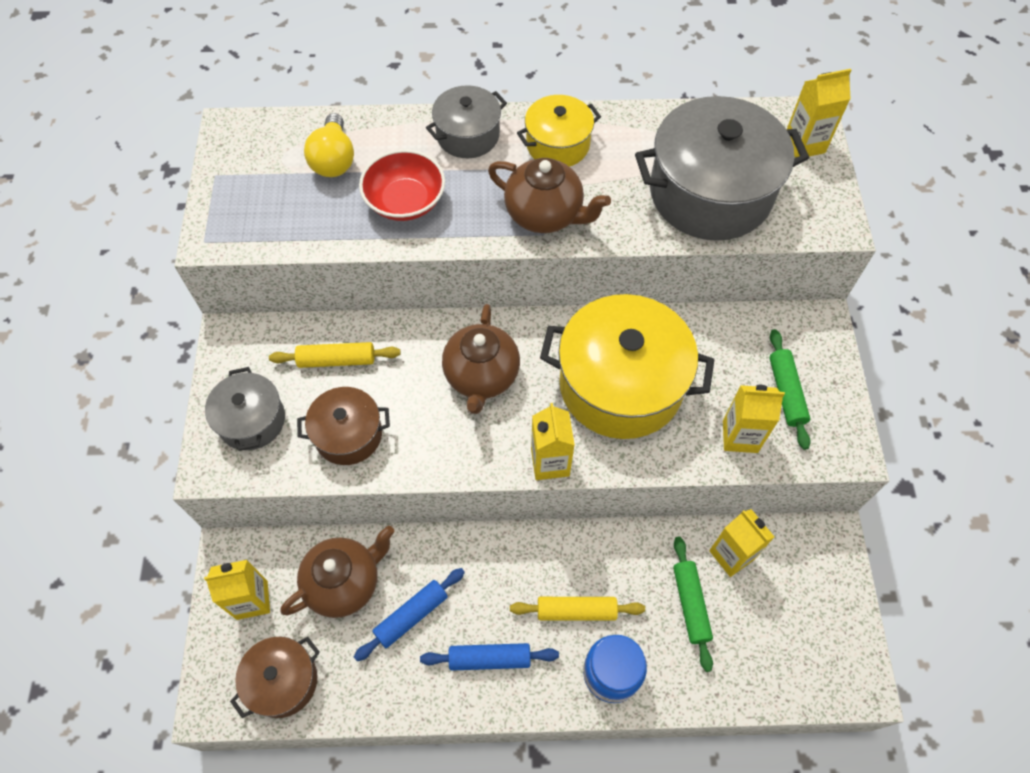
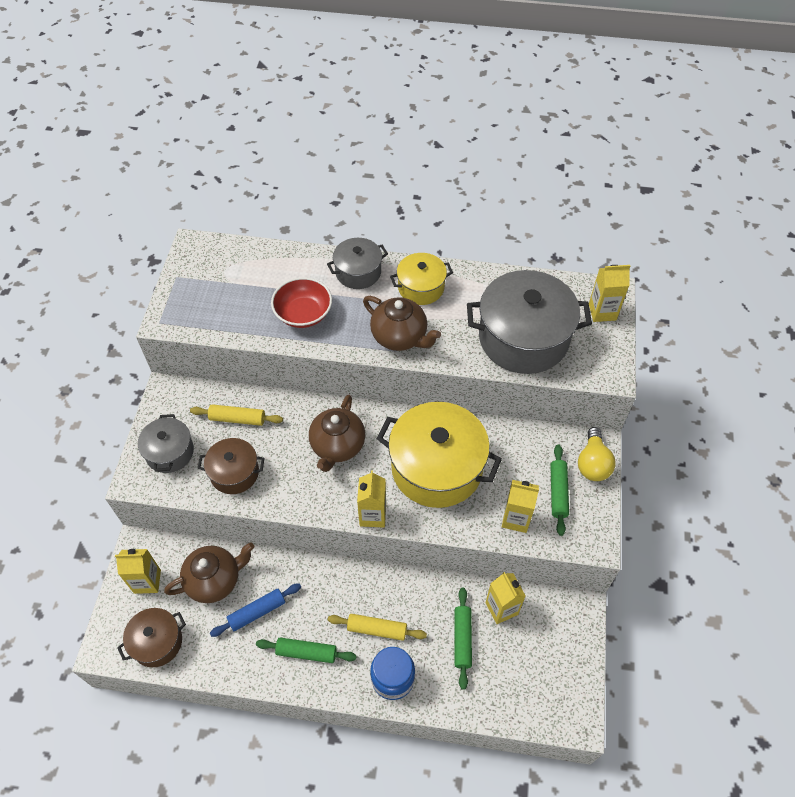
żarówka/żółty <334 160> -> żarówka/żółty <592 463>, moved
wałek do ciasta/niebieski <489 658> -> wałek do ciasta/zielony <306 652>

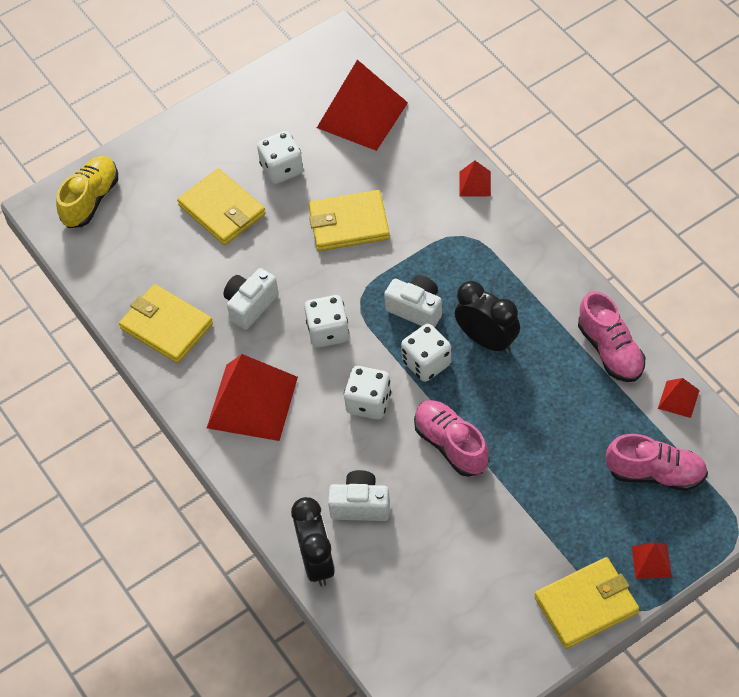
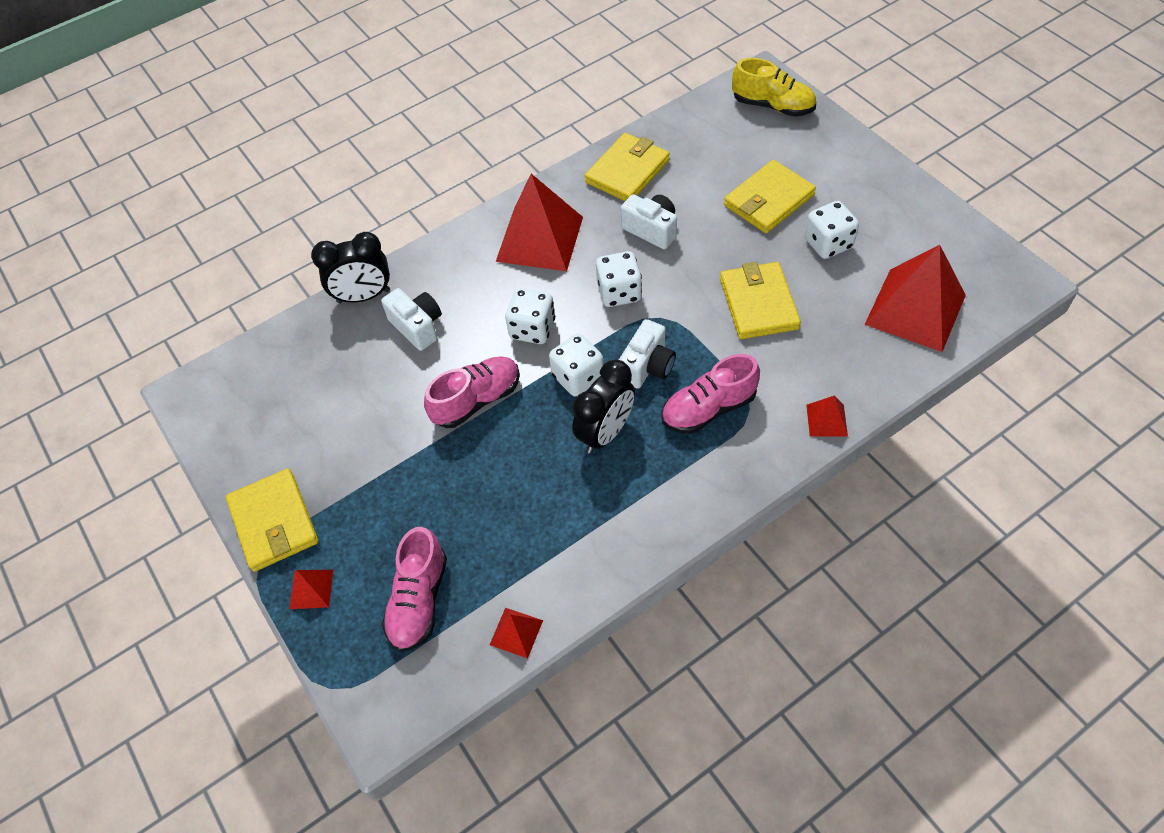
but/różowy <610 350> -> but/różowy <708 408>, moved
aparat fotograficzny/biały <360 505> -> aparat fotograficzny/biały <417 326>, 45 degrees counterclockwise

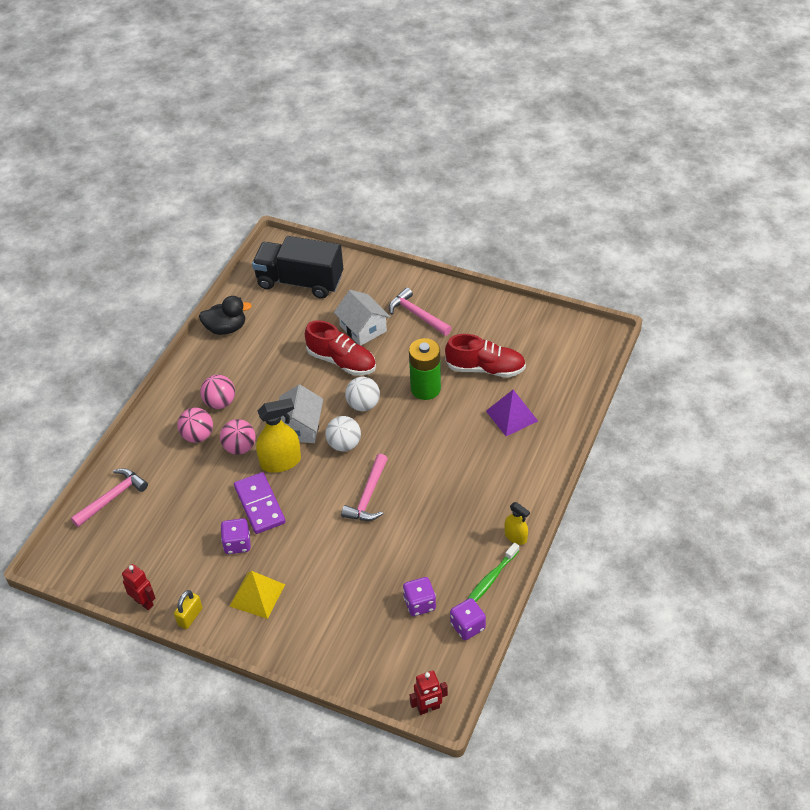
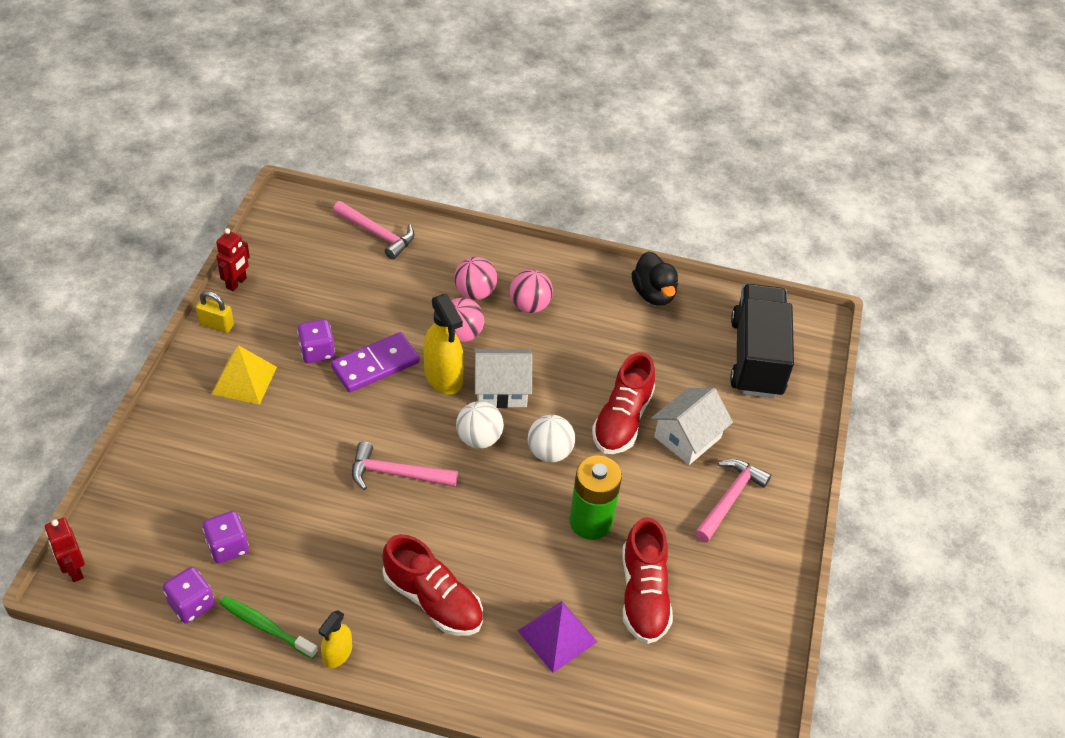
none -> but/czerwony <433 600>

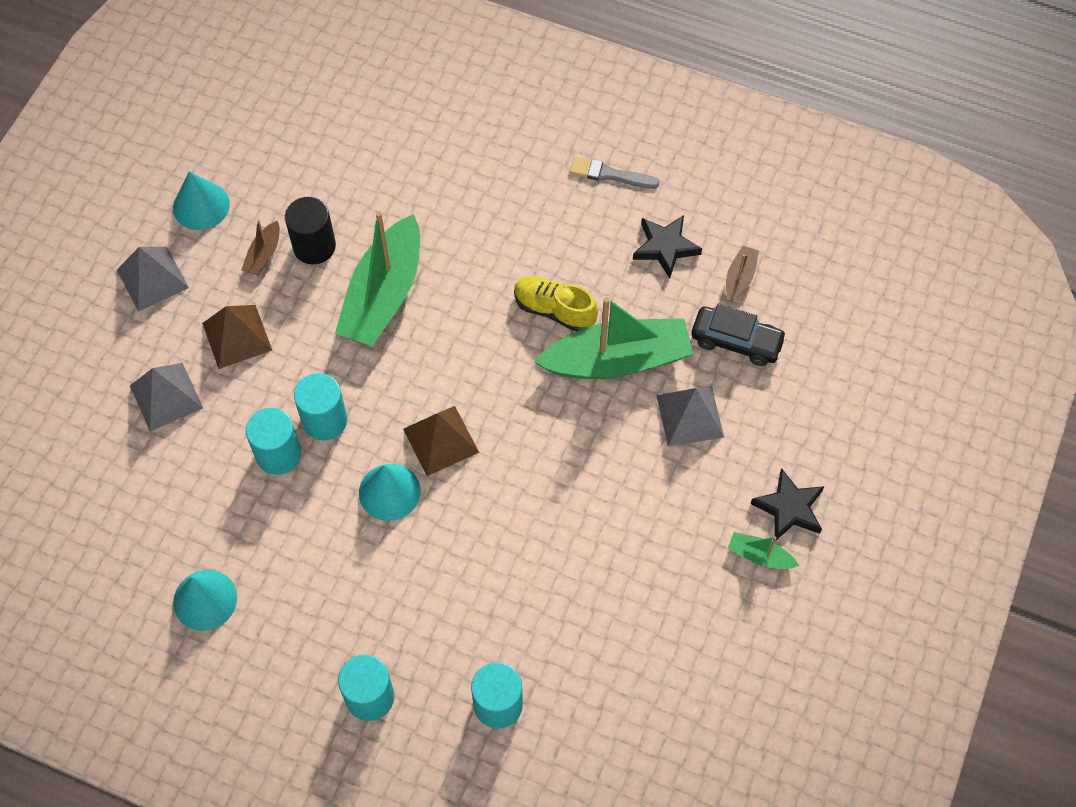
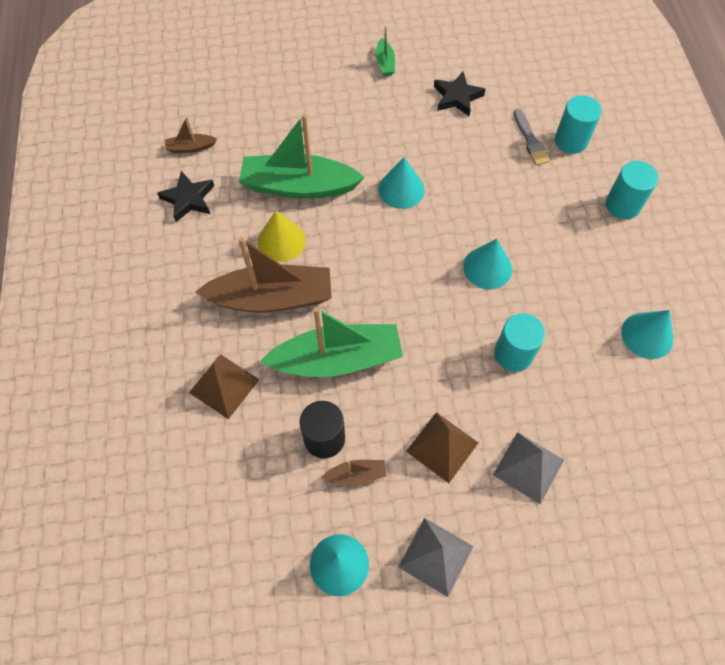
walec/turkusowy <324 420> -> none
piramida/szary <689 416> -> none
samochód/czarny <736 341> -> none
none -> łódka/brązowy <272 298>
none -> stożek/turkusowy <401 189>
piramida/brązowy <441 440> -> piramida/brązowy <224 386>, moved
pędzel/szary <610 174> -> pędzel/szary <530 140>, moved
gwiazda/czarny <789 508> -> gwiazda/czarny <457 97>, moved
but/żółty <554 310> -> stożek/żółty <281 241>
łódka/zielony <617 360> -> łódka/zielony <298 186>, 45 degrees counterclockwise

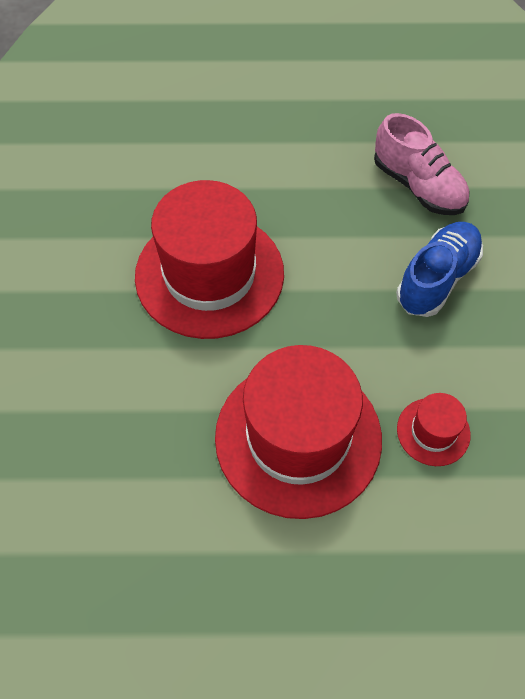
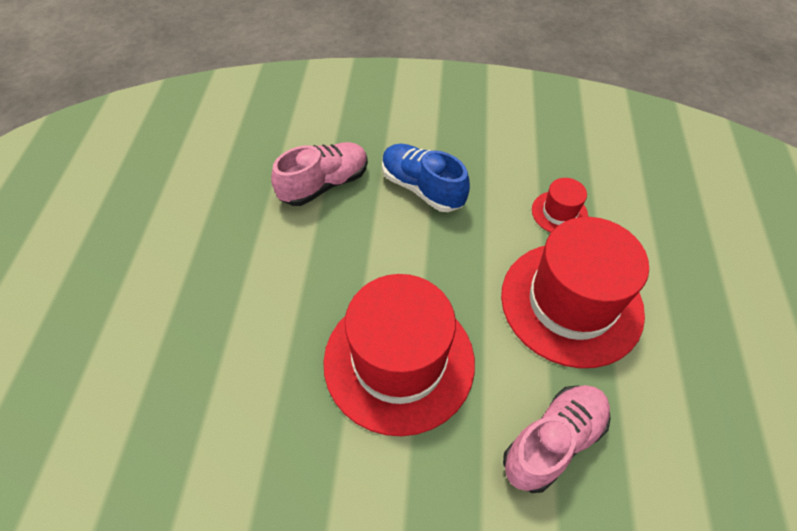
none -> but/różowy <553 441>

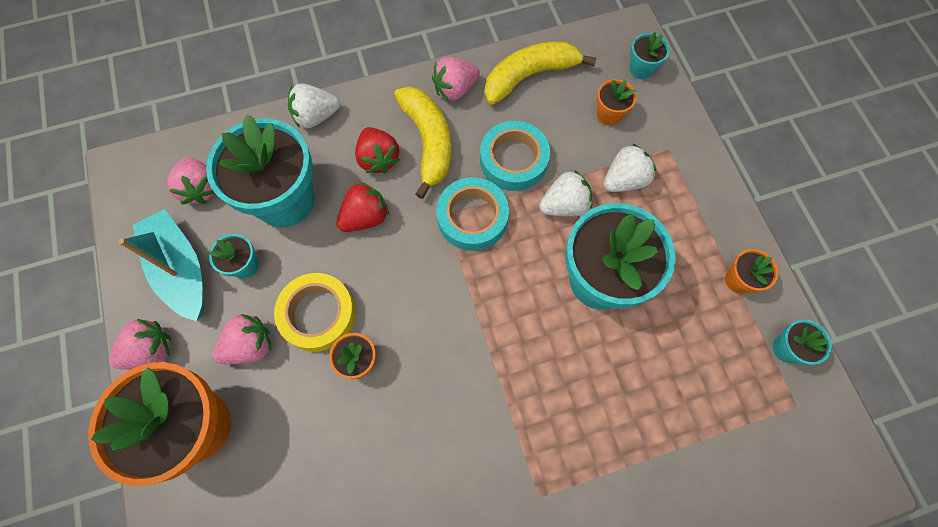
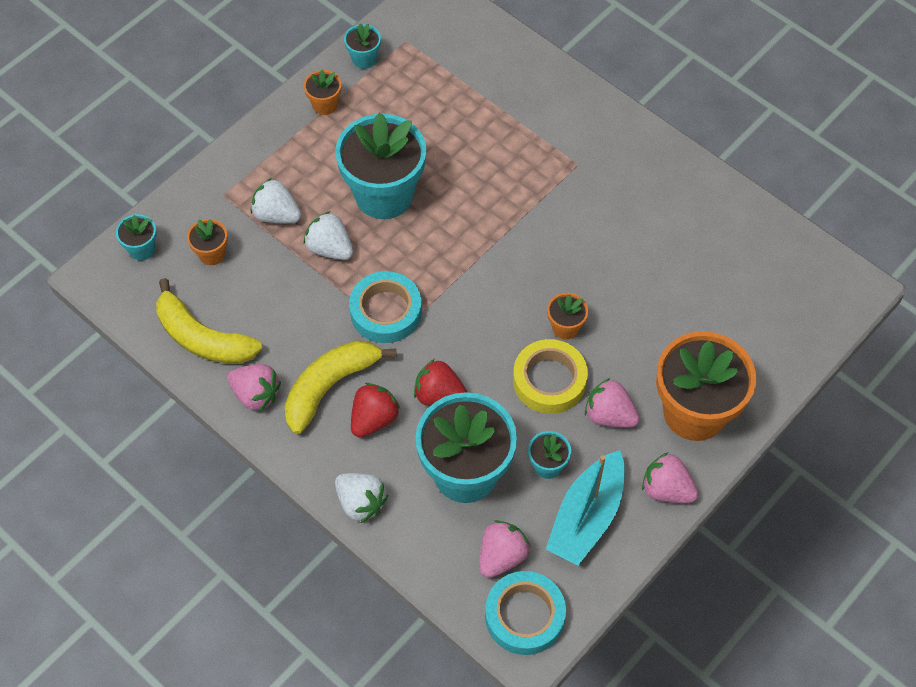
taśma klejąca/turkusowy <513 160> -> taśma klejąca/turkusowy <524 616>, moved

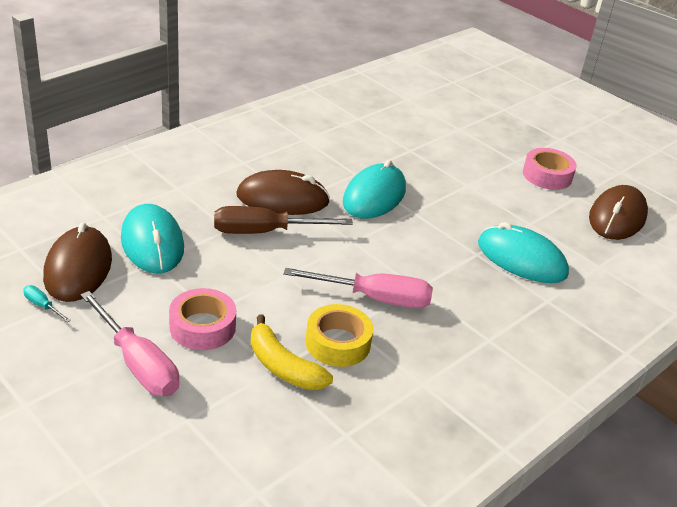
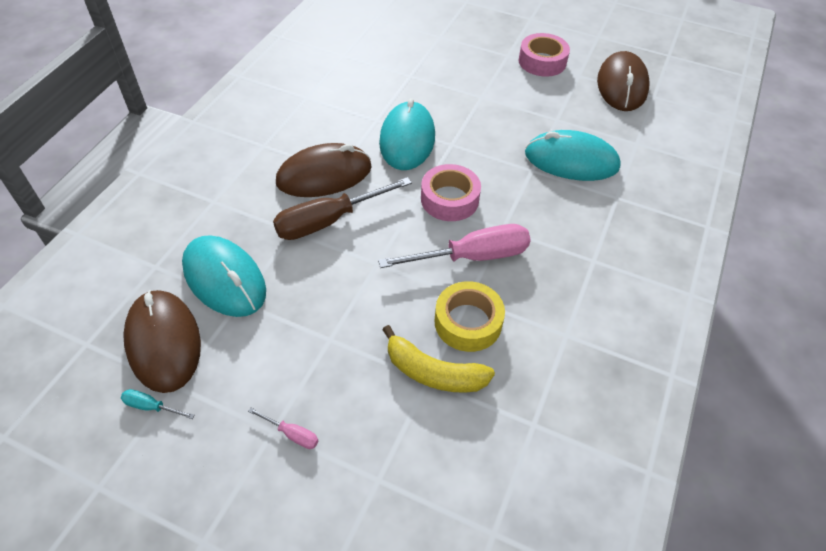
taśma klejąca/różowy <202 327> -> taśma klejąca/różowy <449 199>, moved
śrubokręt/różowy <138 363> -> śrubokręt/różowy <292 434>, x0.43

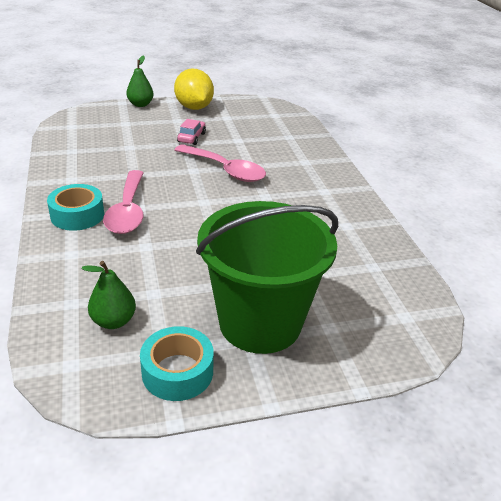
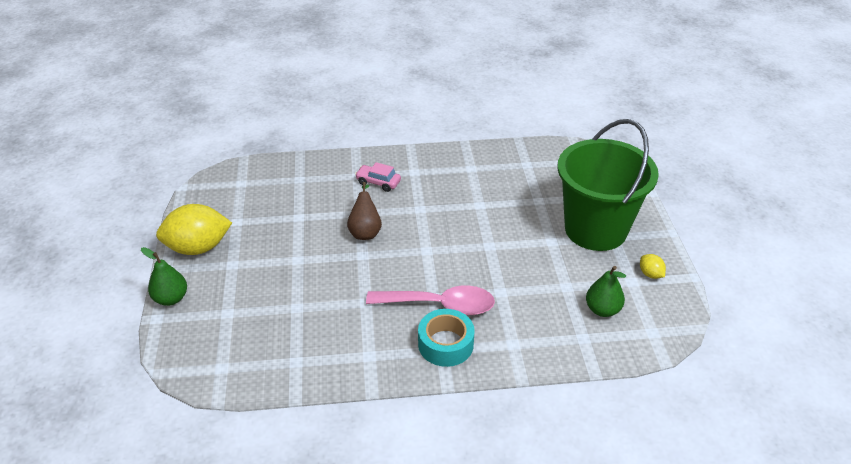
samochód/różowy <191 137> -> samochód/różowy <378 182>, moved
taśma klejąca/turkusowy <177 372> -> cytryna/żółty <650 274>
łyżka/różowy <225 170> -> gruszka/brązowy <365 231>

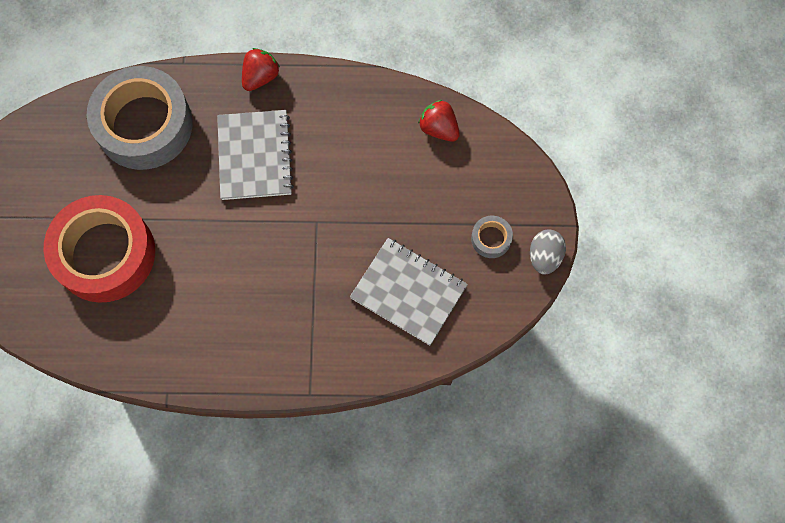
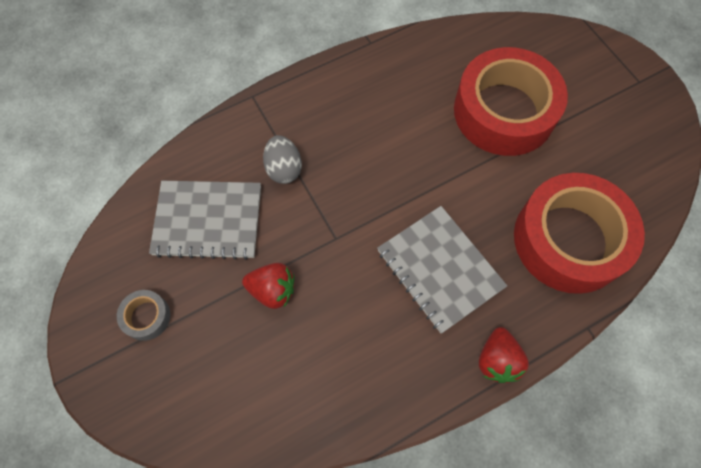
truskawka/czerwony <439 128> -> truskawka/czerwony <272 290>, moved
jajko/szary <544 256> -> jajko/szary <284 169>, moved
taśma klejąca/szary <144 125> -> taśma klejąca/czerwony <569 240>

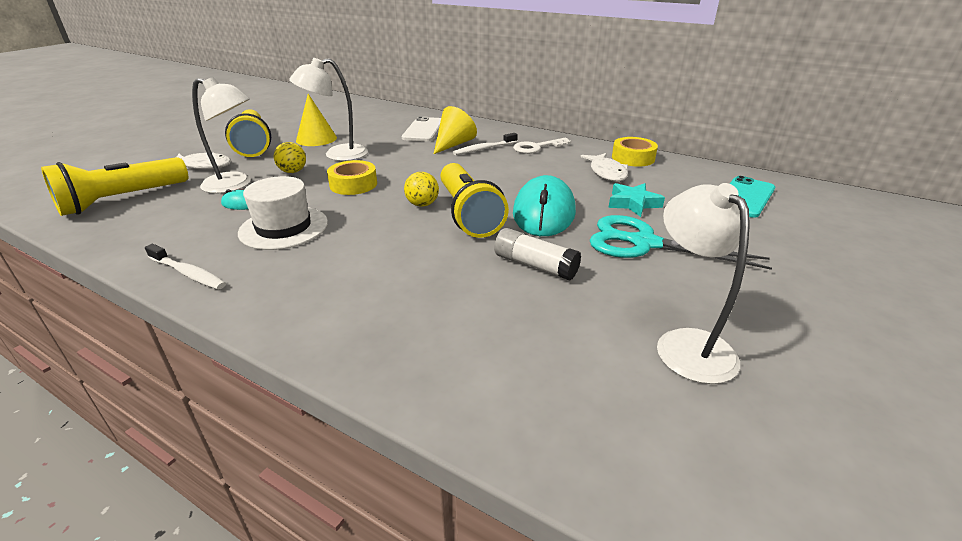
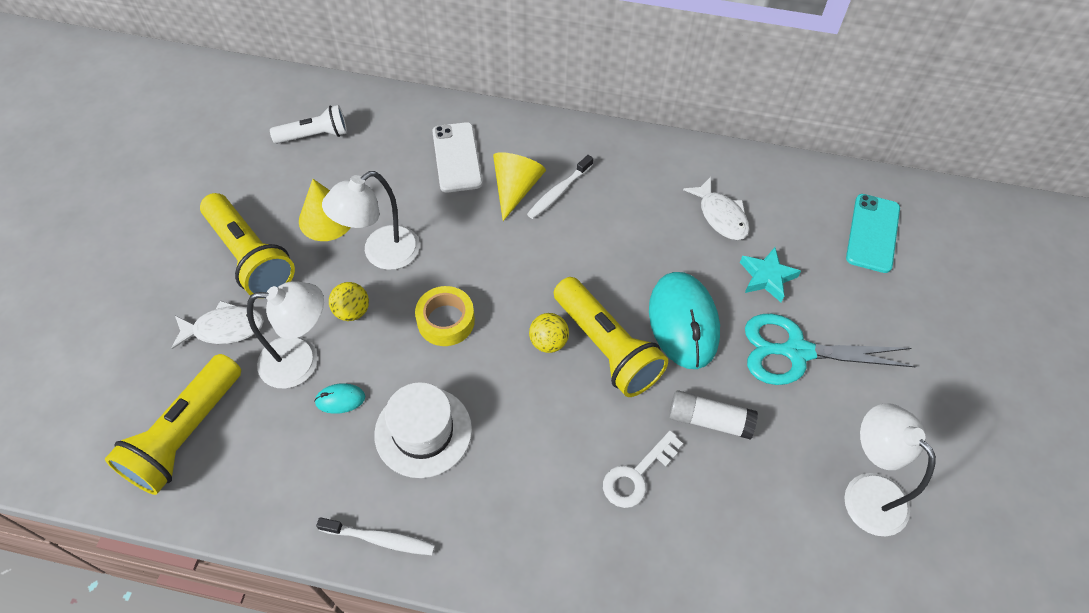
taśma klejąca/żółty <633 158> -> none
none -> latarka/biały <315 135>
klucz/biały <537 147> -> klucz/biały <637 475>, moved

